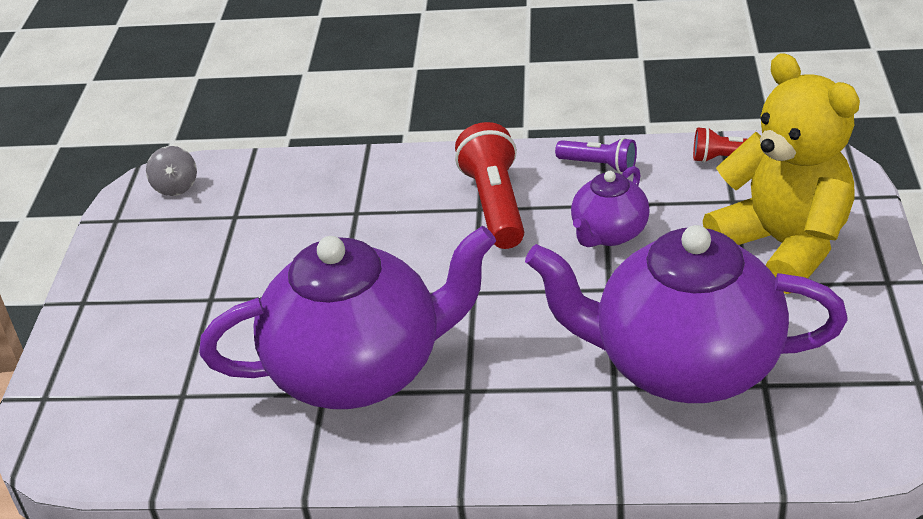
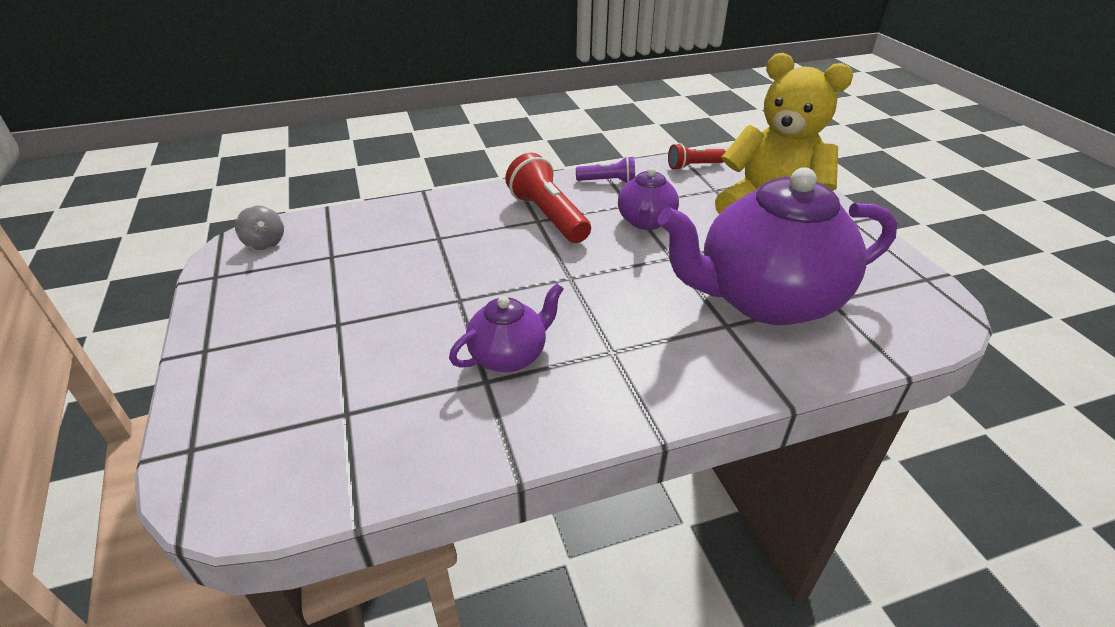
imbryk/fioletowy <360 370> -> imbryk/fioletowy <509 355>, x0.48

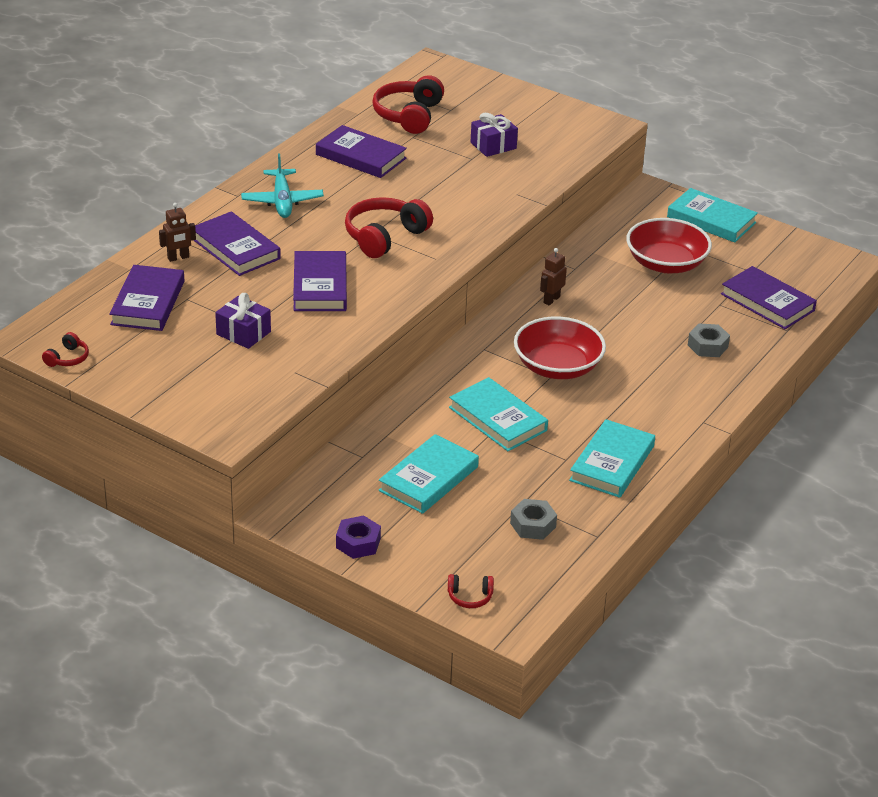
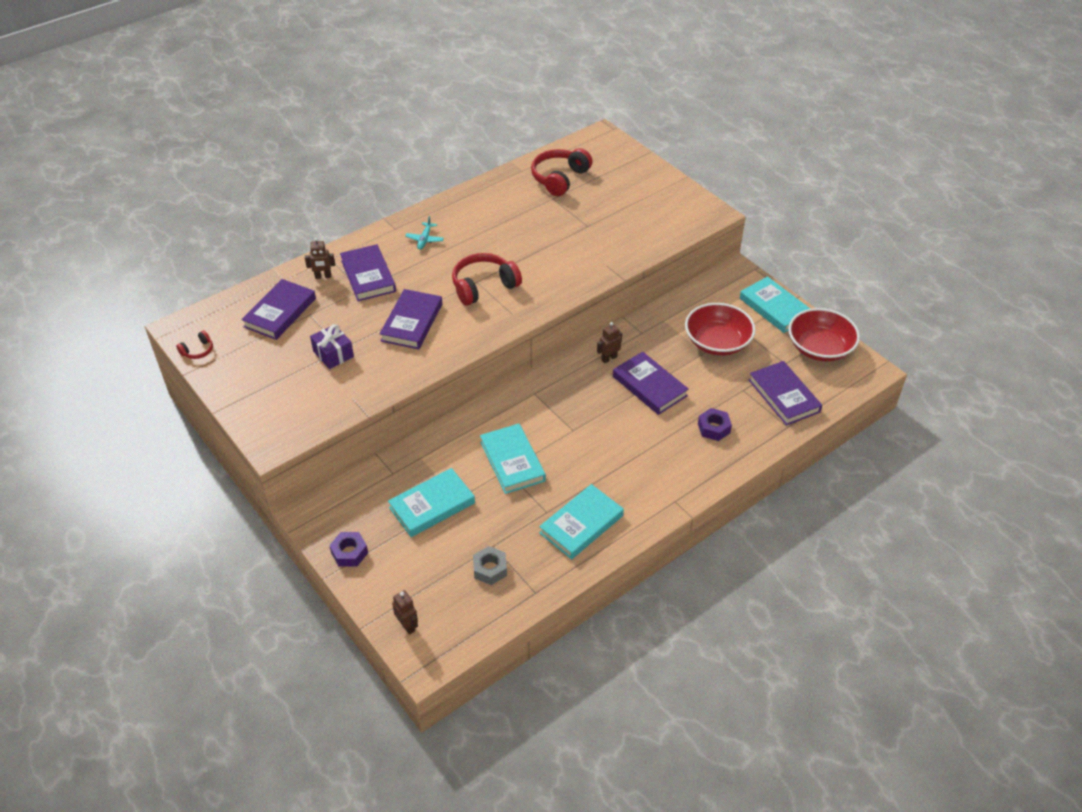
prezent/fioletowy <493 145> -> none
książka/fioletowy <360 156> -> książka/fioletowy <649 386>, moved
miska/czerwony <557 367> -> miska/czerwony <819 348>, moved
słuchawki/czerwony <470 597> -> robot/brązowy <407 626>
nakrętka/szary <707 346> -> nakrętka/fioletowy <713 428>
samolot/turkusowy <282 201> -> samolot/turkusowy <424 239>, x0.61

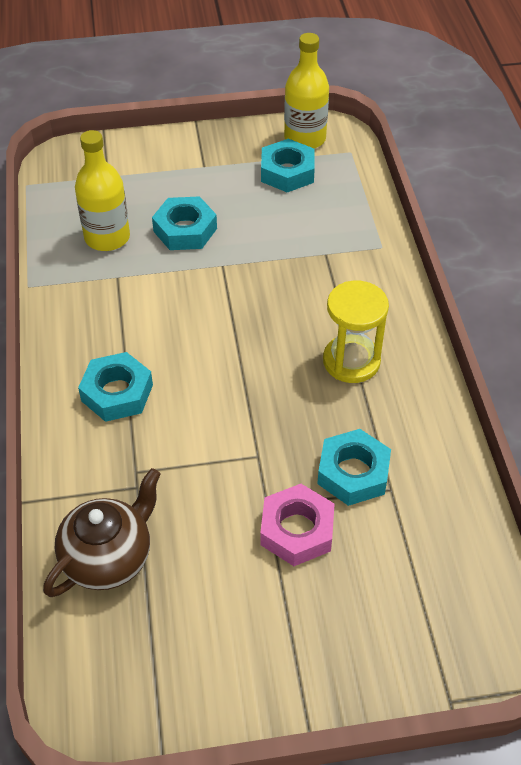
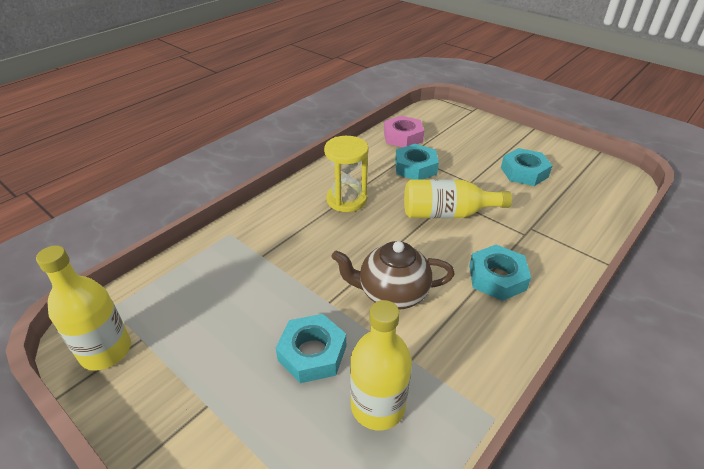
none -> butelka/żółty <447 214>
imbryk/brązowy <109 557> -> imbryk/brązowy <391 293>, moved
nakrętka/różowy <297 530> -> nakrętka/różowy <403 137>, moved
nakrętka/turkusowy <287 172> -> nakrętka/turkusowy <524 172>, moved

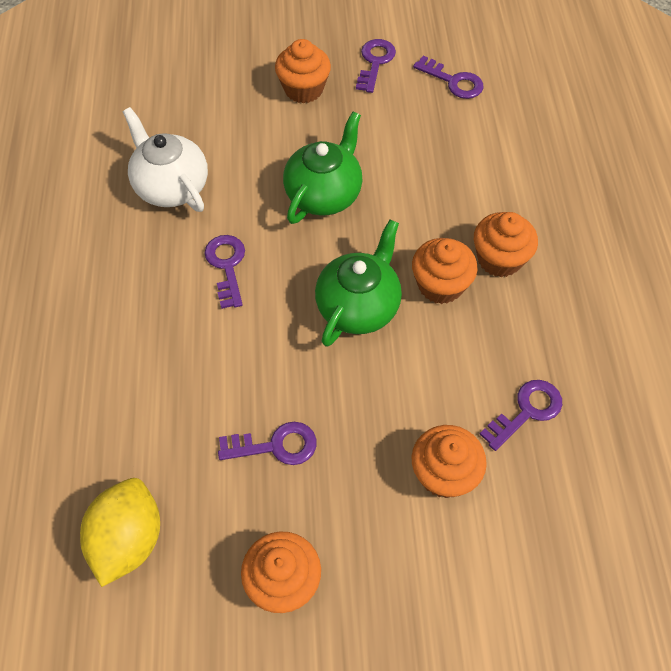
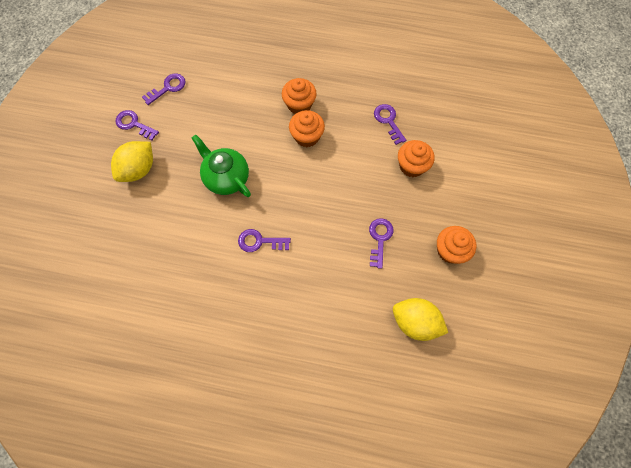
imbryk/biały <171 186> -> none
imbryk/zielony <358 306> -> none
muffinka/pomarańczowy <303 89> -> cytryna/żółty <139 169>

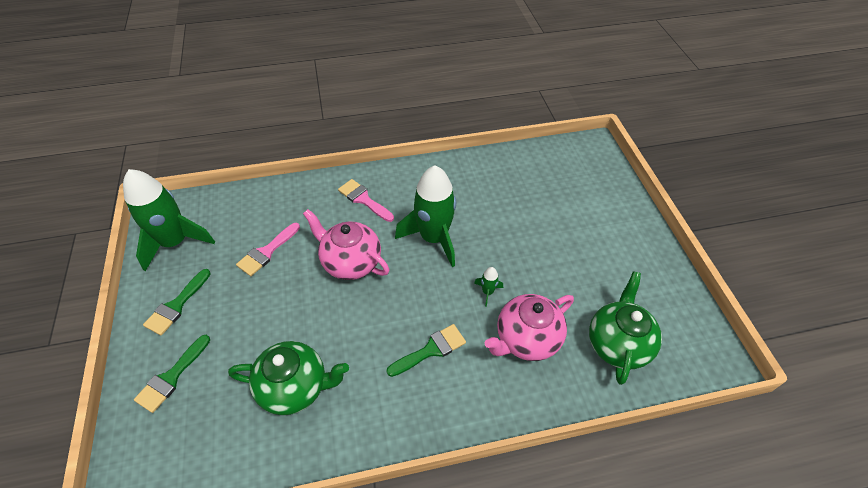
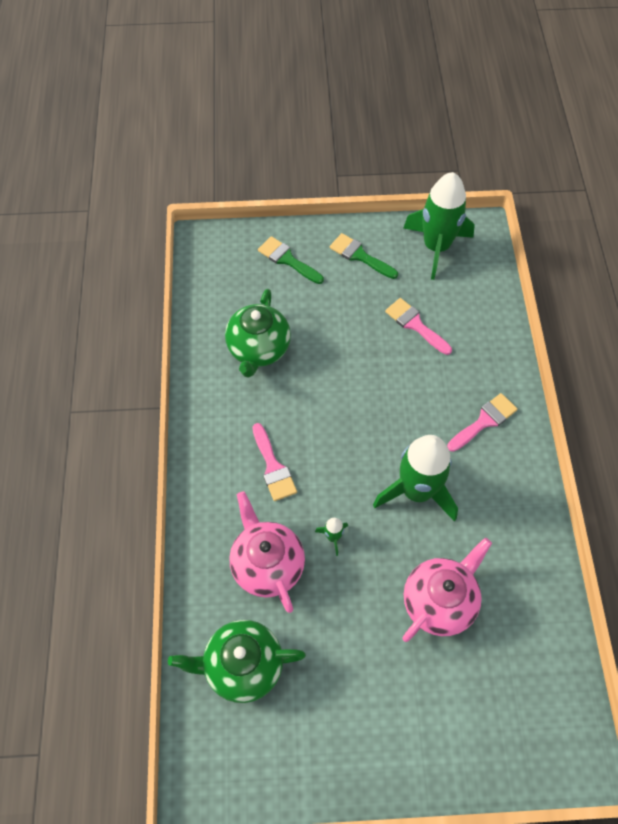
imbryk/różowy <350 262> -> imbryk/różowy <439 601>, moved
pędzel/zielony <431 350> -> pędzel/różowy <273 467>
imbryk/zielony <617 344> -> imbryk/zielony <242 666>, 150 degrees clockwise

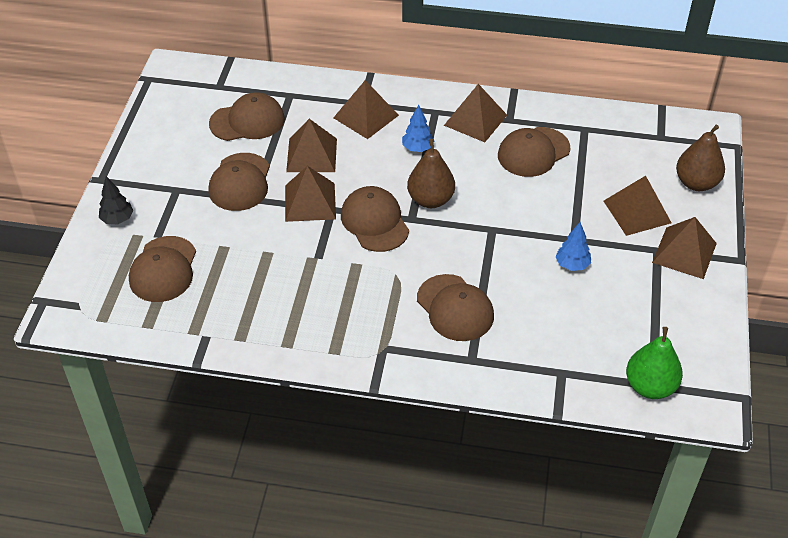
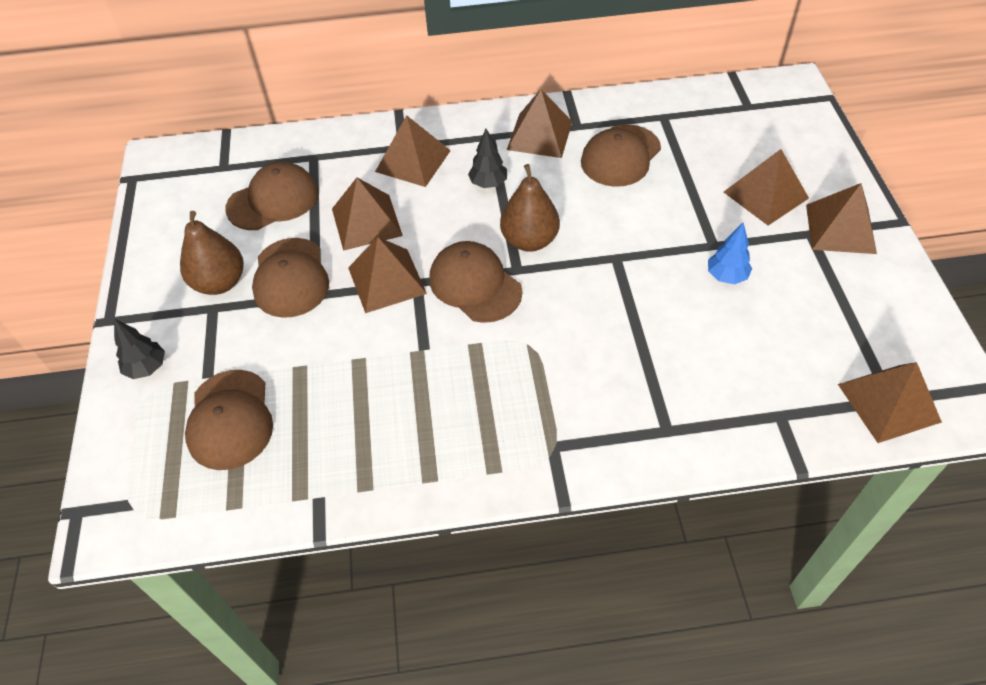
czapka/brązowy <455 308> -> none
gruszka/brązowy <696 183> -> gruszka/brązowy <220 282>, moved
gruszka/zielony <650 386> -> piramida/brązowy <889 403>
drzewko/niebieski <417 148> -> drzewko/czarny <488 183>

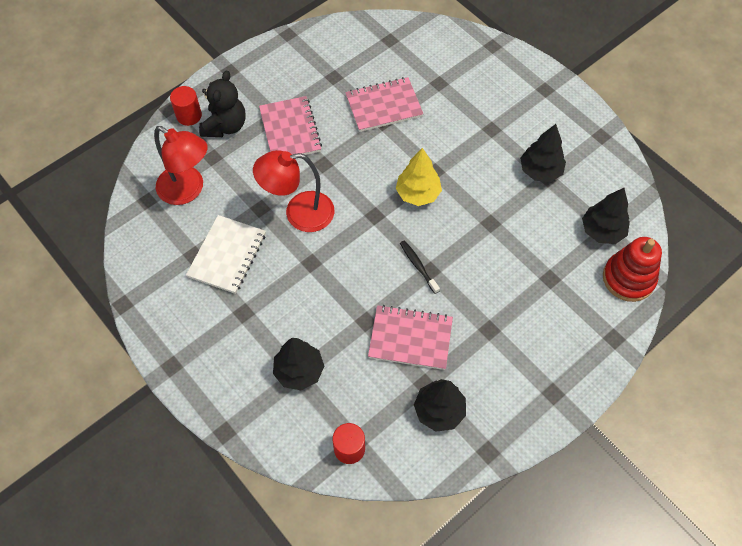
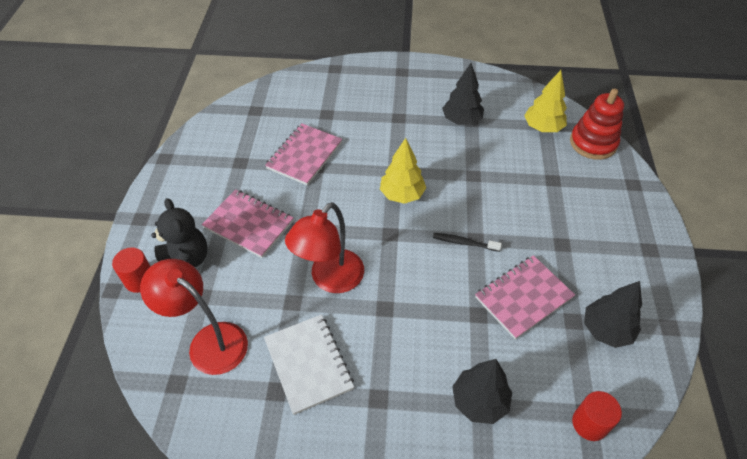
drzewko/czarny <602 231> -> drzewko/żółty <542 128>
lampka/czerwony <188 190> -> lampka/czerwony <209 341>, 135 degrees counterclockwise

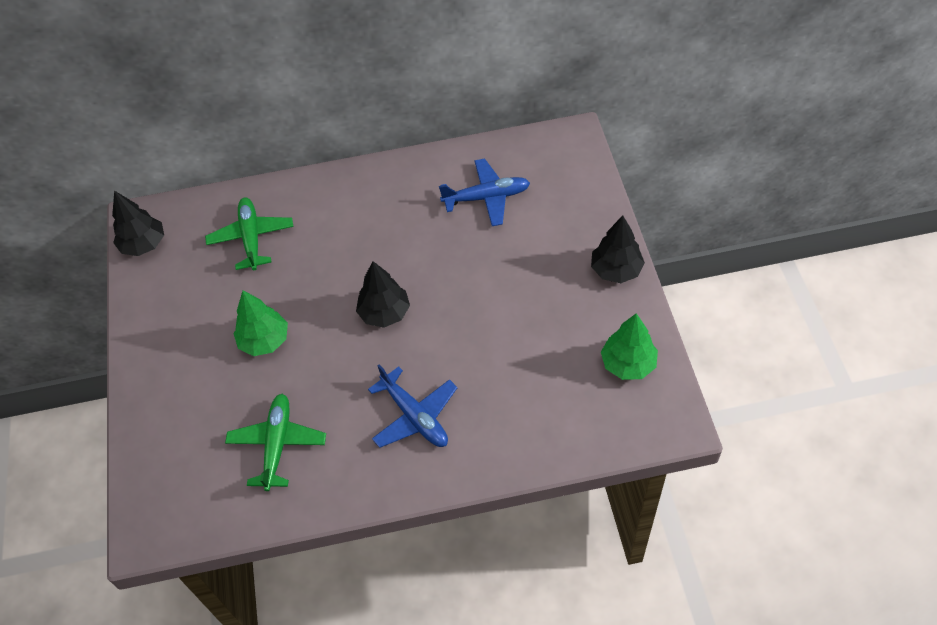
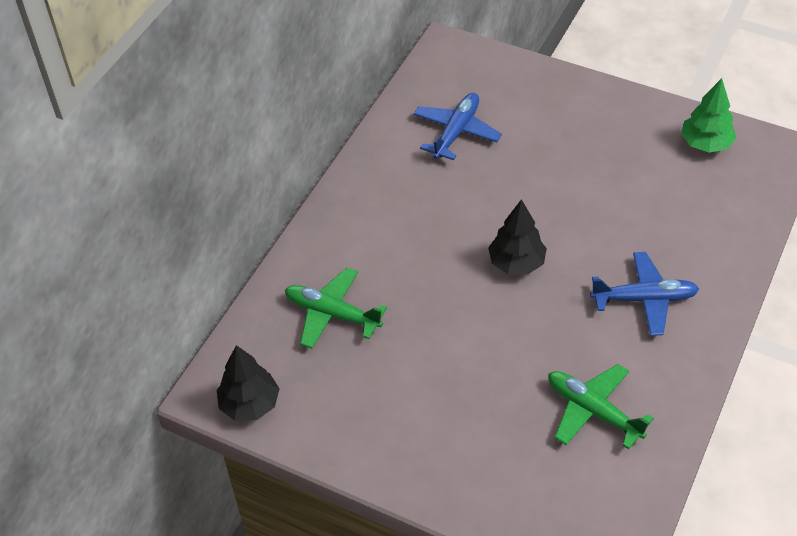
drzewko/zielony <264 341> -> none
drzewko/czarny <616 270> -> none

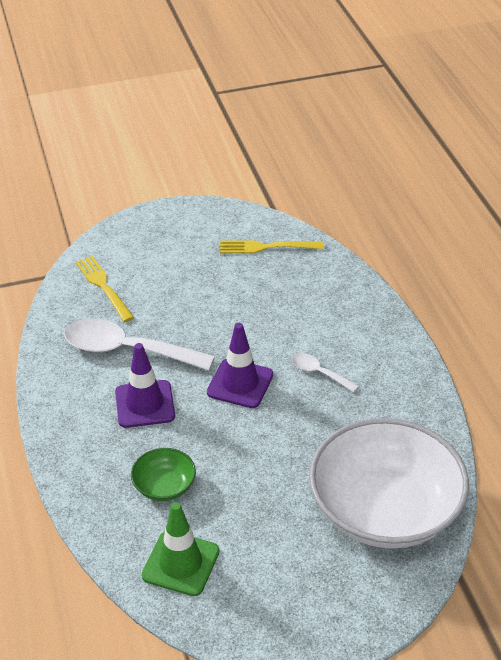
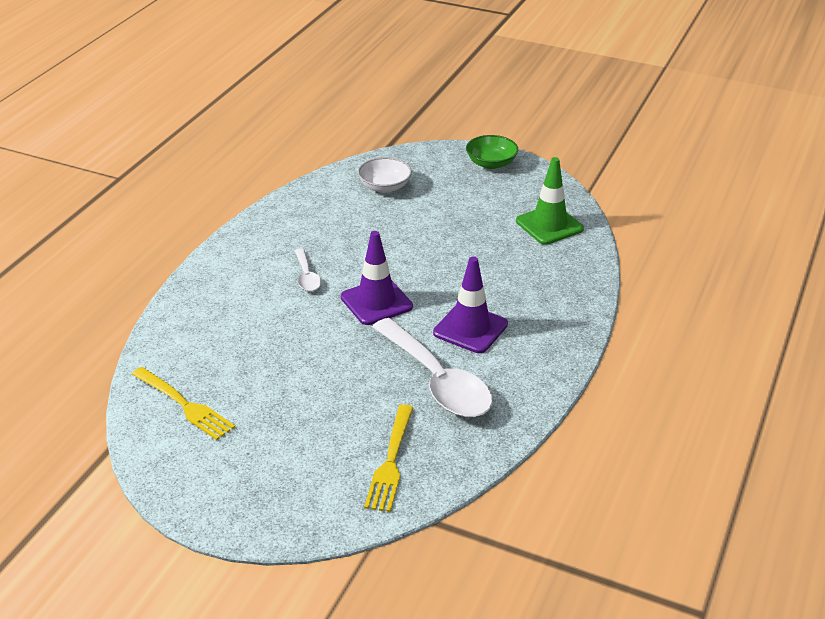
miska/zielony <164 486> -> miska/zielony <491 163>, moved
miska/biały <385 510> -> miska/biały <385 186>, x0.43

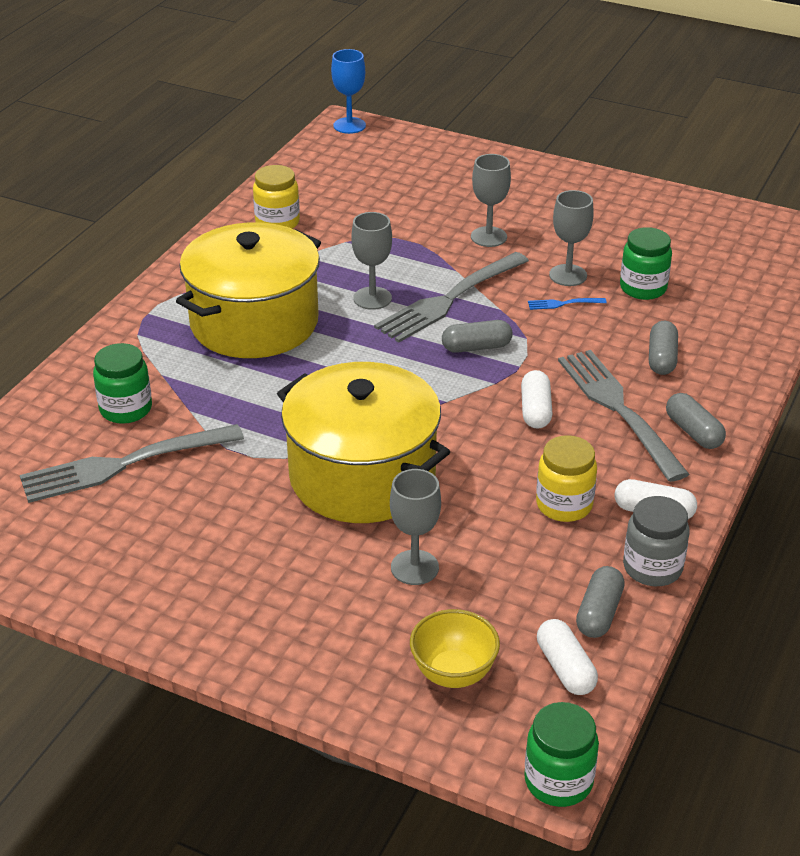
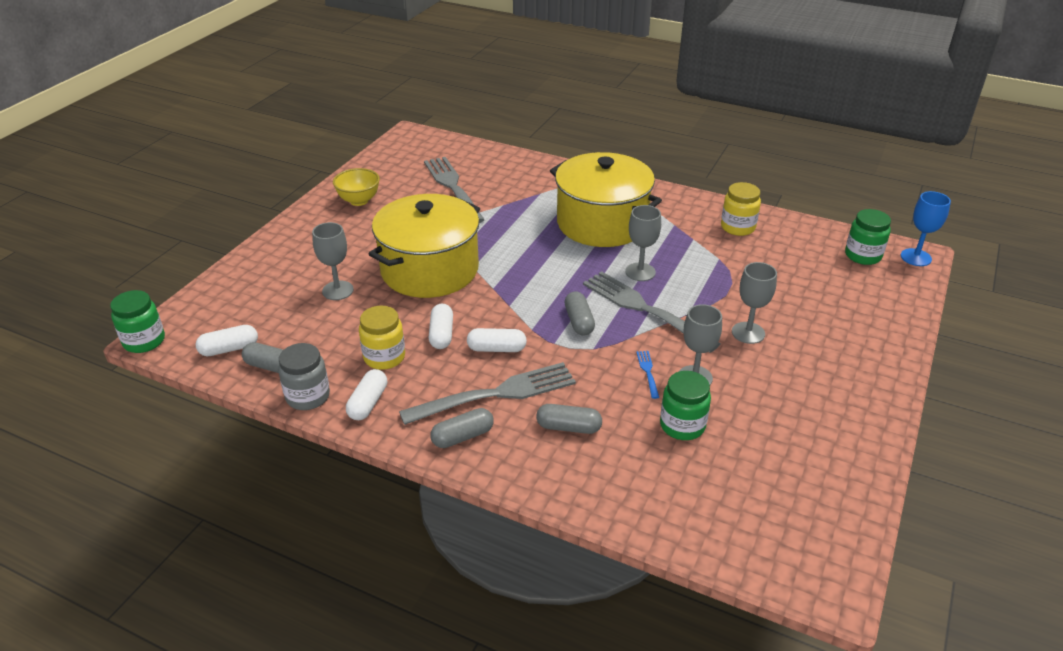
none -> kapsułka/biały <441 334>
słoik/zielony <126 409> -> słoik/zielony <863 255>, moved
miska/żółty <453 673> -> miska/żółty <359 201>, moved

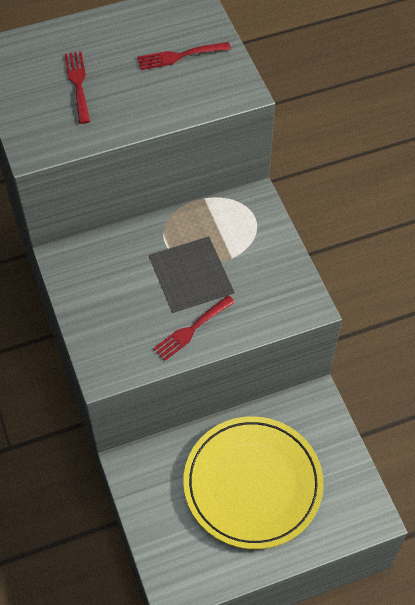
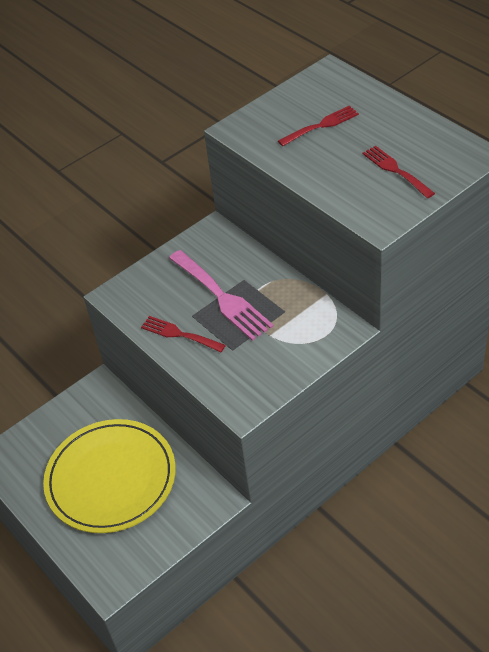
none -> widelec/różowy <222 297>

